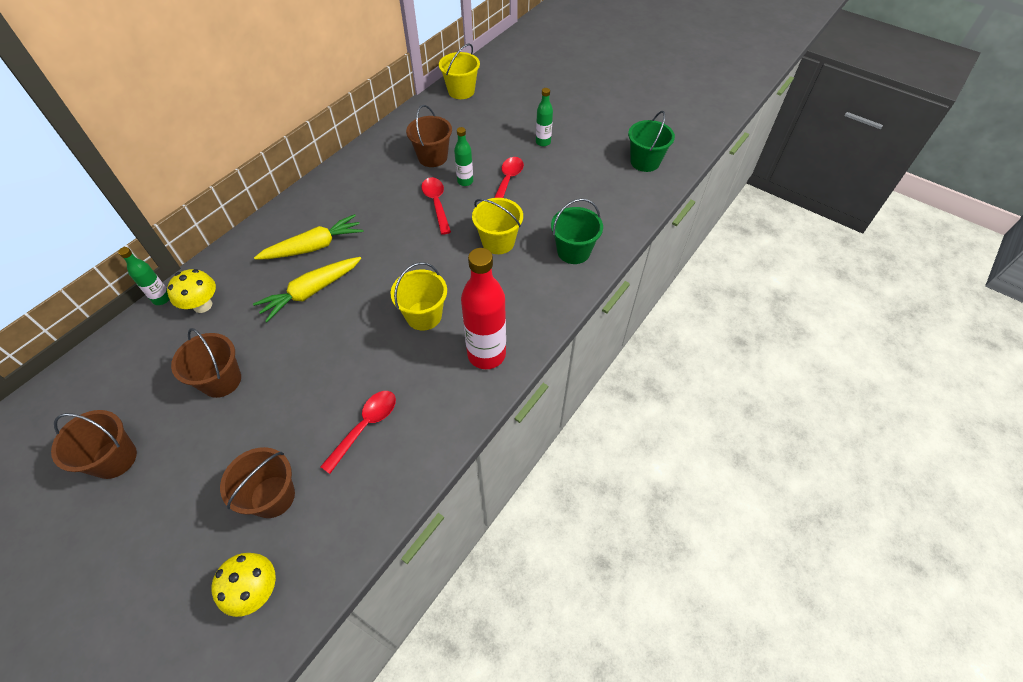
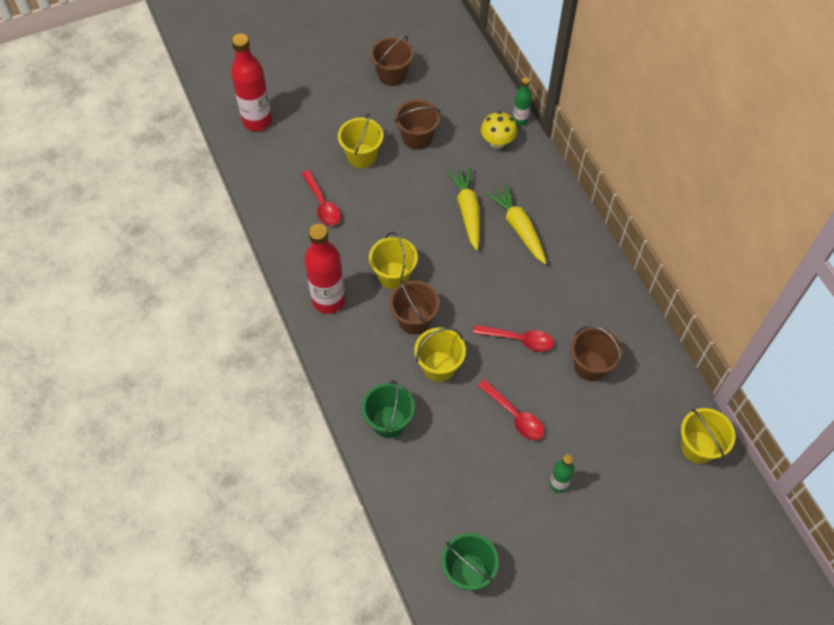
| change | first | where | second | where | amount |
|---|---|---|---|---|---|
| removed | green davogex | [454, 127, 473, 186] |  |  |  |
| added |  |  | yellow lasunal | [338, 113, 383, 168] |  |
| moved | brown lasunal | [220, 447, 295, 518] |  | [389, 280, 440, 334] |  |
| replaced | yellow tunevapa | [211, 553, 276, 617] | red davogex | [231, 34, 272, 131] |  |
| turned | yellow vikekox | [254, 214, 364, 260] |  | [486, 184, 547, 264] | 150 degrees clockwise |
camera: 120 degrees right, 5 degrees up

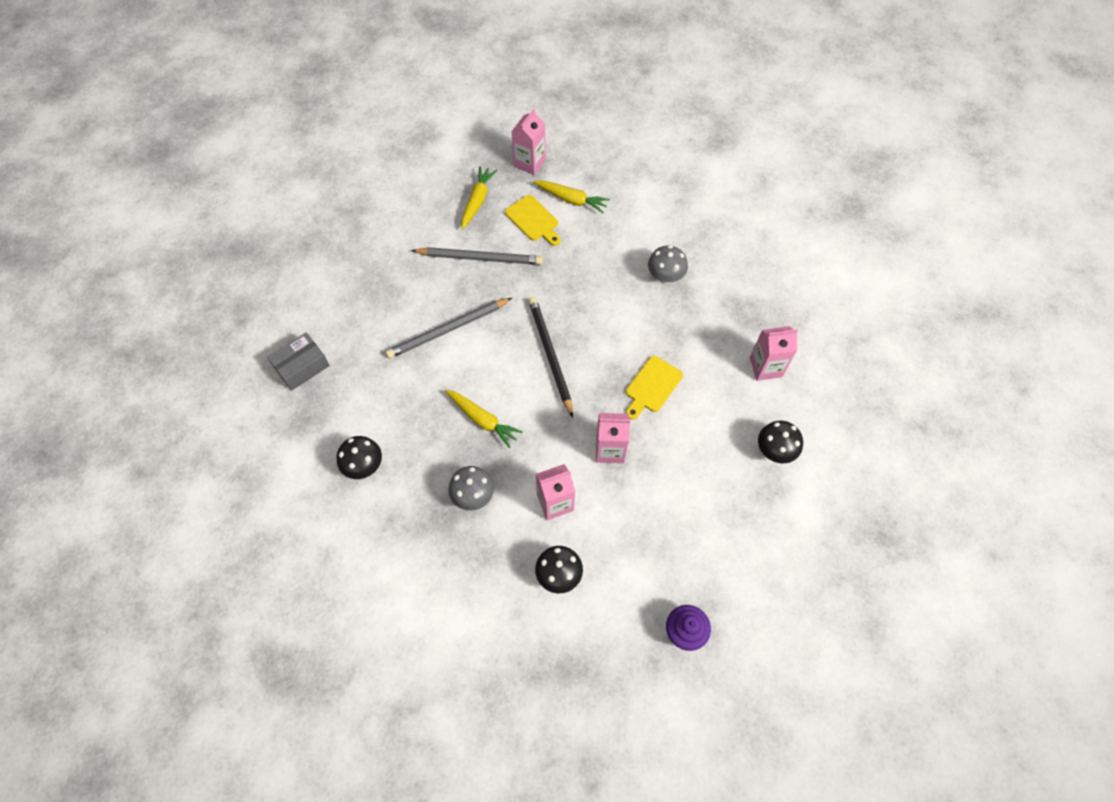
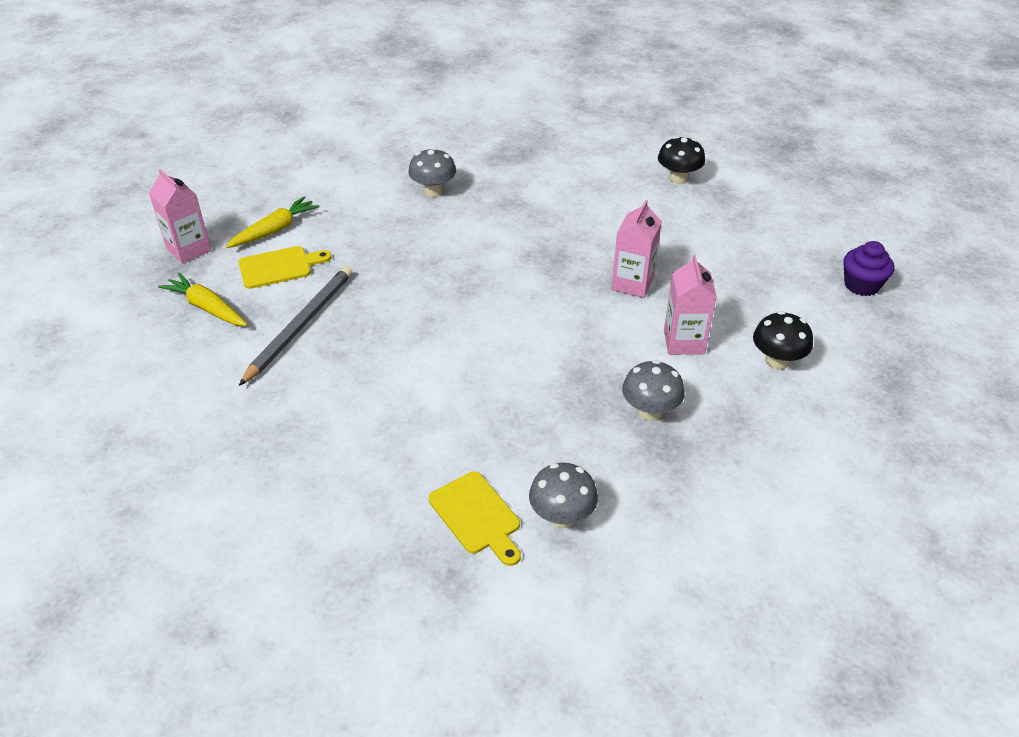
| change | first | where | second | where | amount |
|---|---|---|---|---|---|
| removed | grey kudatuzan | [267, 332, 330, 391] |  |  |  |
| removed | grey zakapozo | [386, 298, 512, 359] |  |  |  |
| removed | yellow vikekox | [445, 390, 523, 448] |  |  |  |
| removed | black zakapozo | [528, 297, 573, 418] |  |  |  |
| removed | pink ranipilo | [750, 326, 798, 381] |  |  |  |
| moved | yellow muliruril | [626, 356, 683, 420] |  | [429, 471, 521, 566] |  |
| recoloured | black tunevapa | [336, 436, 382, 479] | grey tunevapa | [529, 463, 598, 528] |  |
camera: 70 degrees left, 20 degrees down

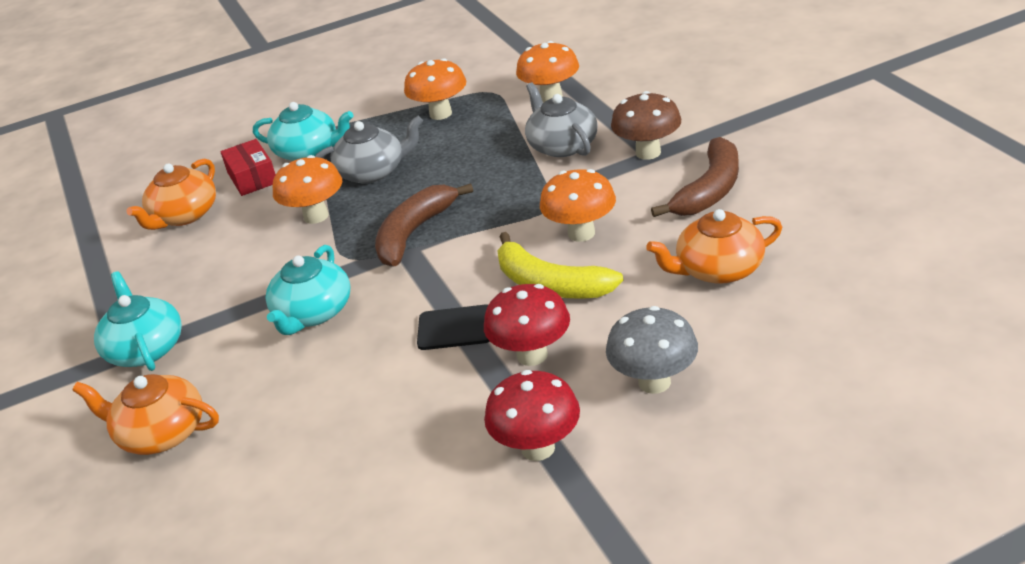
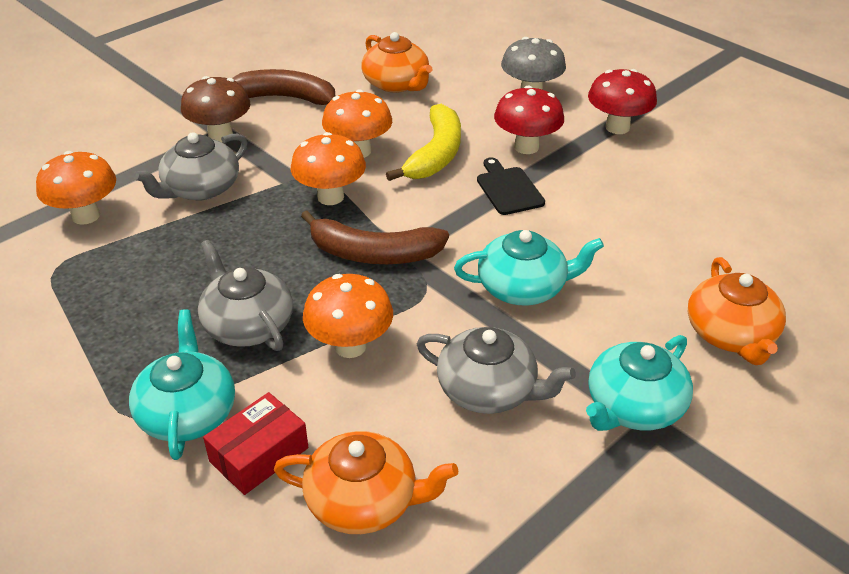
| change | first | where | second | where | amount |
|---|---|---|---|---|---|
| added |  |  | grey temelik | [417, 327, 576, 414] |  |
| moved | orange tunevapa | [404, 58, 466, 120] |  | [291, 132, 366, 205] |  |
camera: 115 degrees left, 5 degrees up

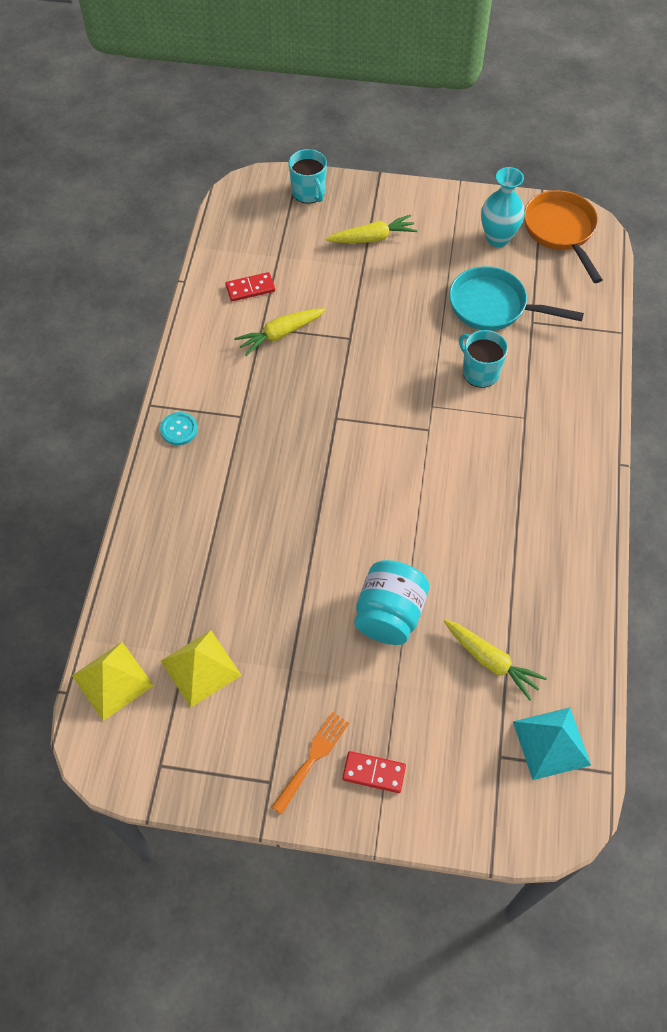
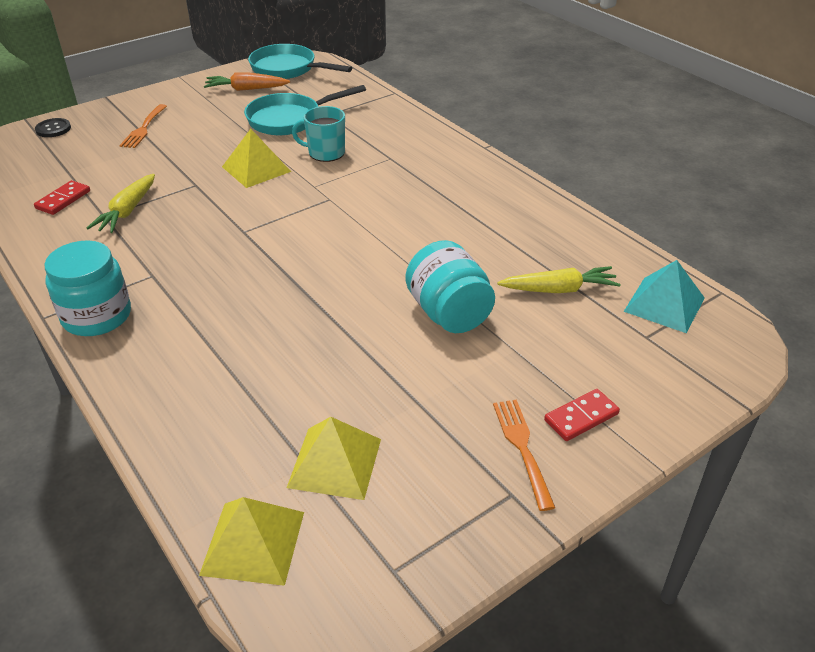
| change | first | where | second | where | amount |
|---|---|---|---|---|---|
| added |  |  | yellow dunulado | [222, 129, 291, 188] |  |
| replaced | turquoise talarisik | [160, 412, 198, 445] | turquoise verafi | [44, 240, 131, 336] |  |
| replaced | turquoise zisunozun | [289, 149, 327, 204] | black talarisik | [35, 118, 71, 137] |  |
| replaced | yellow vikekox | [326, 215, 417, 243] | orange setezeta | [119, 104, 167, 148] |  |
| replaced | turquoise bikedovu | [481, 167, 525, 247] | orange vikekox | [204, 72, 290, 91] |  |
| recoloured | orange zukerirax | [524, 190, 602, 283] | turquoise zukerirax | [248, 44, 352, 79] |  |
camera: 45 degrees left, 20 degrees down

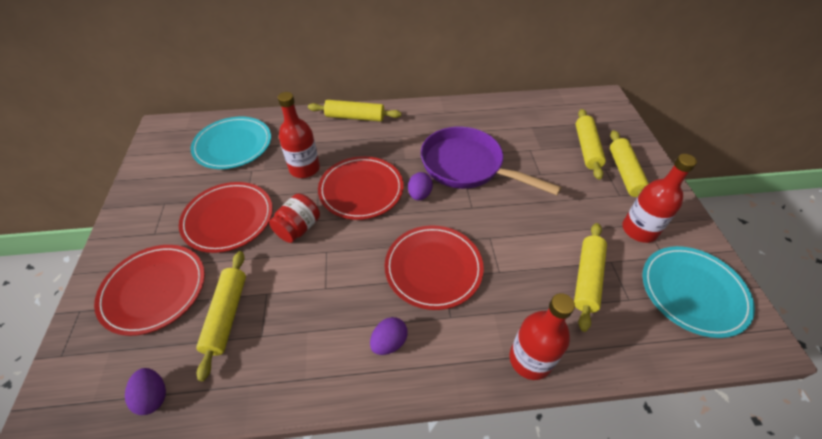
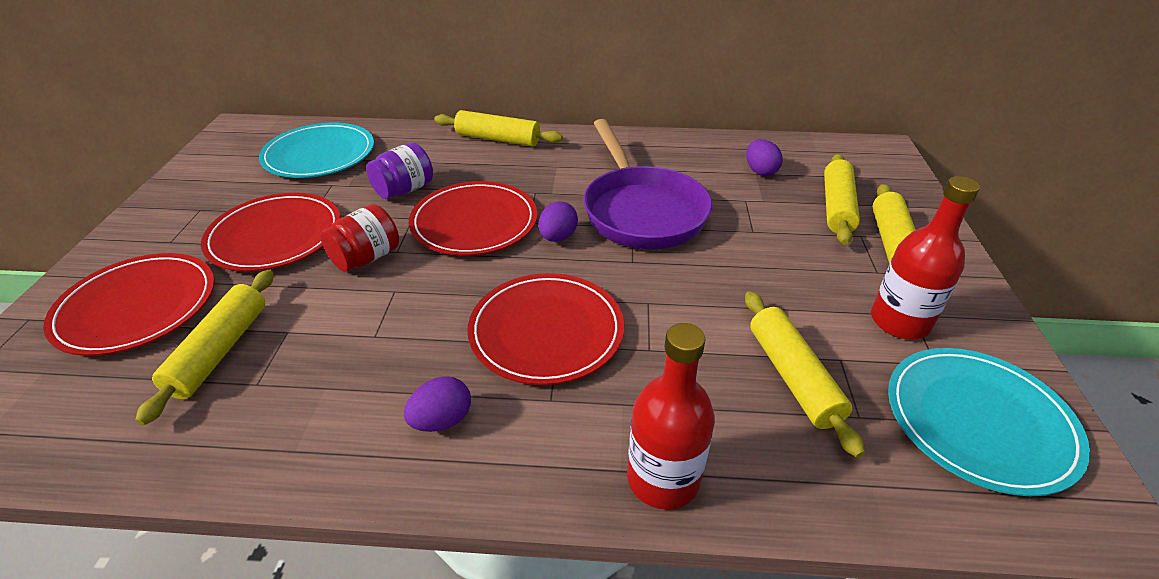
| change | first | where | second | where | amount |
|---|---|---|---|---|---|
| moved | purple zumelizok | [125, 368, 166, 415] |  | [746, 139, 783, 176] |  |
| replaced | red davogex | [278, 92, 320, 178] | purple verafi | [366, 142, 433, 199] |  |
| turned | purple zukerirax | [421, 127, 562, 195] |  | [583, 119, 712, 249] | 150 degrees counterclockwise |
| turned | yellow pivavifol | [574, 223, 607, 332] |  | [745, 291, 865, 458] | 45 degrees counterclockwise |
camera: 10 degrees right, 10 degrees down

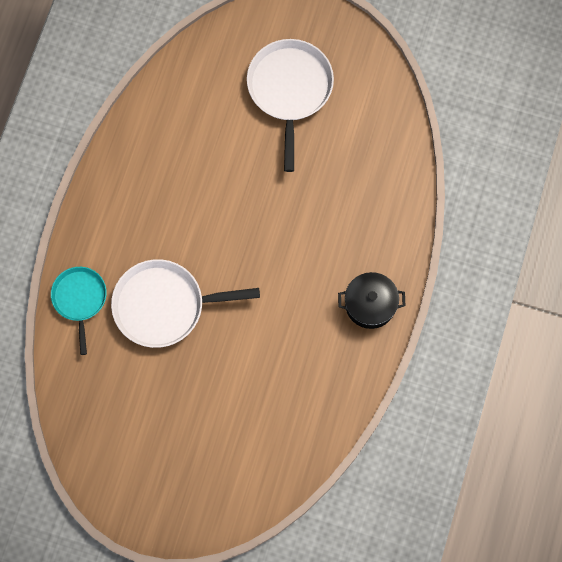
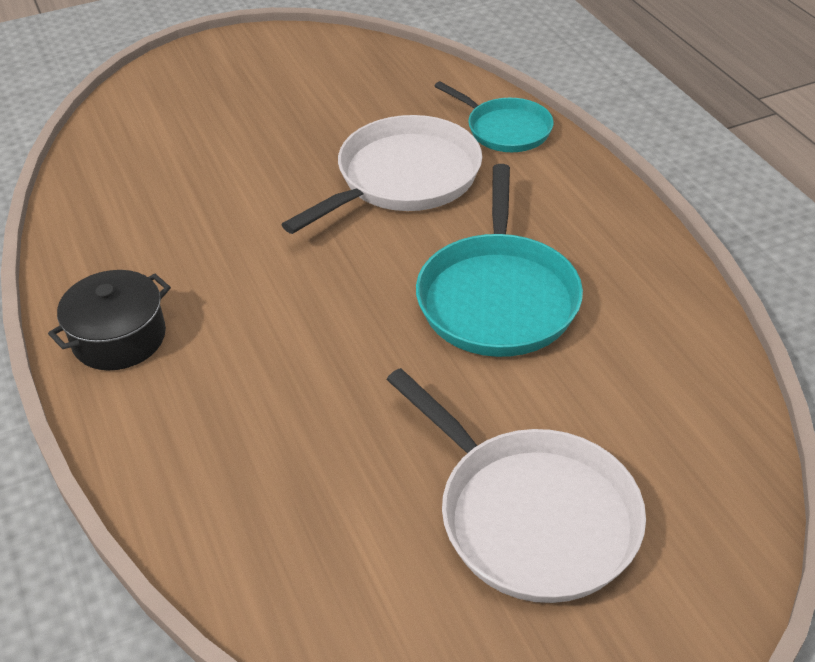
| change | first | where | second | where | amount |
|---|---|---|---|---|---|
| added |  |  | turquoise zukerirax | [416, 164, 583, 357] |  |
camera: 140 degrees right, 30 degrees down

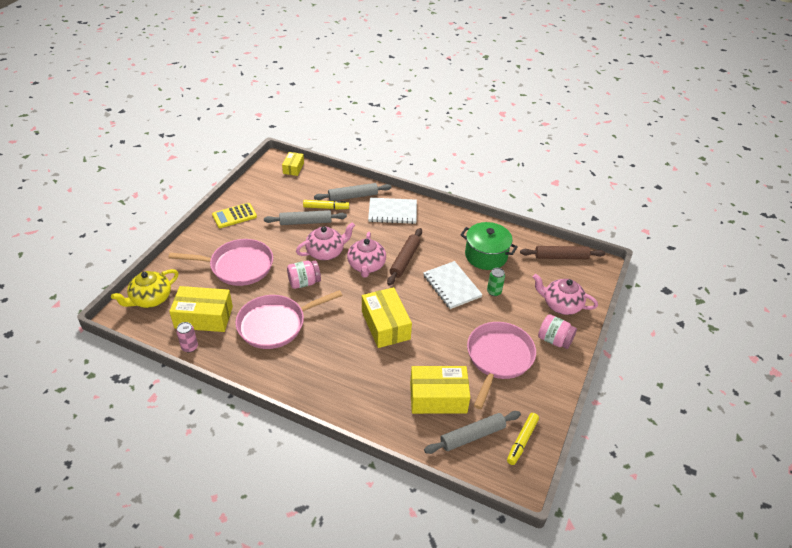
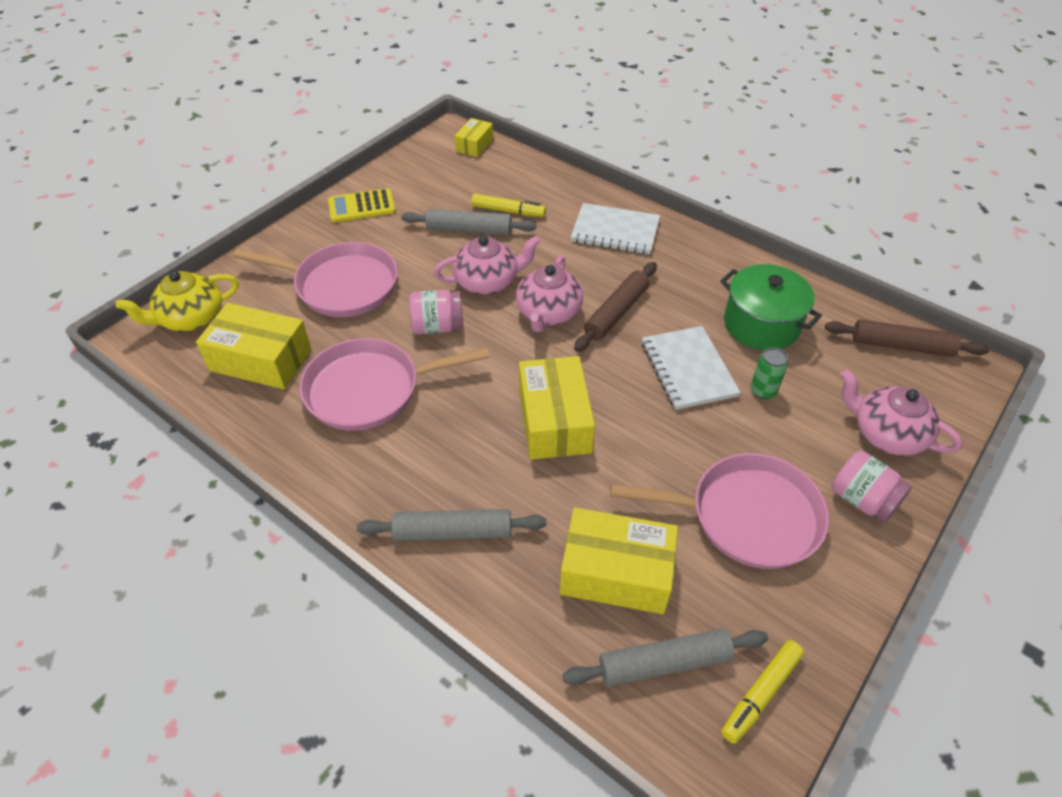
| change | first | where | second | where | amount |
|---|---|---|---|---|---|
| removed | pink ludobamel | [176, 322, 198, 352] |  |  |  |
| moved | grey pivavifol | [314, 183, 392, 201] |  | [357, 509, 547, 541] |  |
| turned | pink zukerirax | [467, 322, 536, 409] |  | [610, 453, 829, 569] | 60 degrees clockwise |
camera: 15 degrees right, 5 degrees up

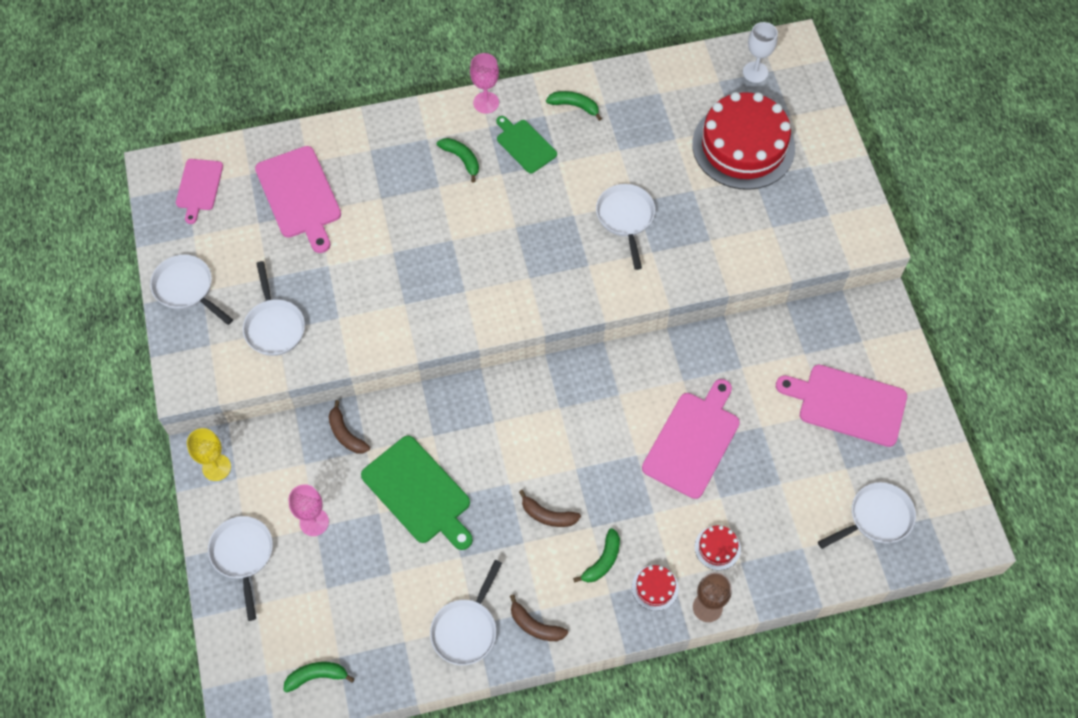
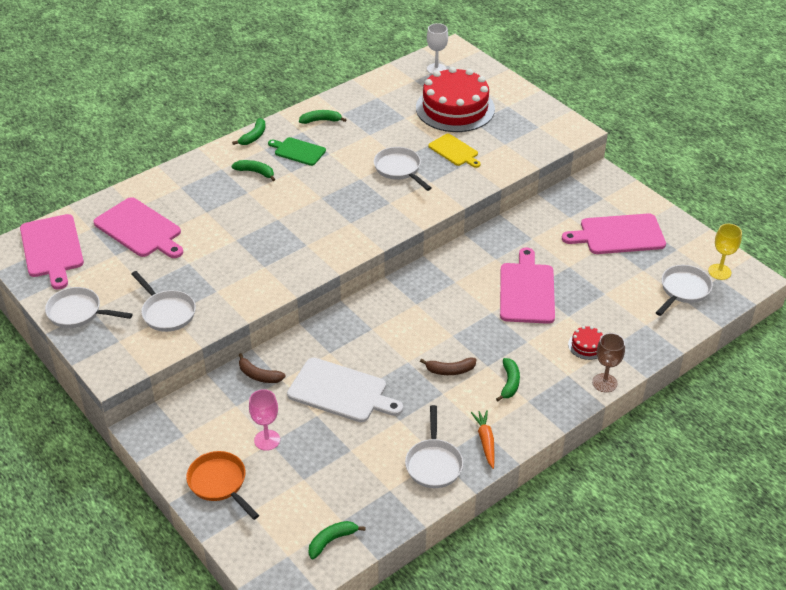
| change | first | where | second | where | amount |
|---|---|---|---|---|---|
| removed | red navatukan | [632, 565, 679, 611] |  |  |  |
| added |  |  | yellow muliruril | [428, 134, 481, 168] |  |
| moved | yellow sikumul | [187, 428, 231, 481] |  | [708, 224, 742, 280] |  |
| replaced | pink sikumul | [470, 53, 499, 114] | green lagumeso | [232, 118, 265, 145] |  |
| replaced | brown lagumeso | [510, 594, 568, 641] | orange vikekox | [471, 410, 495, 469] |  |
| recoloured | white zukerirax | [208, 516, 273, 621] | orange zukerirax | [186, 451, 259, 520] |  |
| recoloured | green muliruril | [361, 436, 473, 550] | white muliruril | [287, 358, 403, 422] |  |
| resized | pink muliruril | [176, 159, 223, 224] |  | [20, 214, 84, 289] | x1.65 |
camera: 25 degrees left, 20 degrees down

